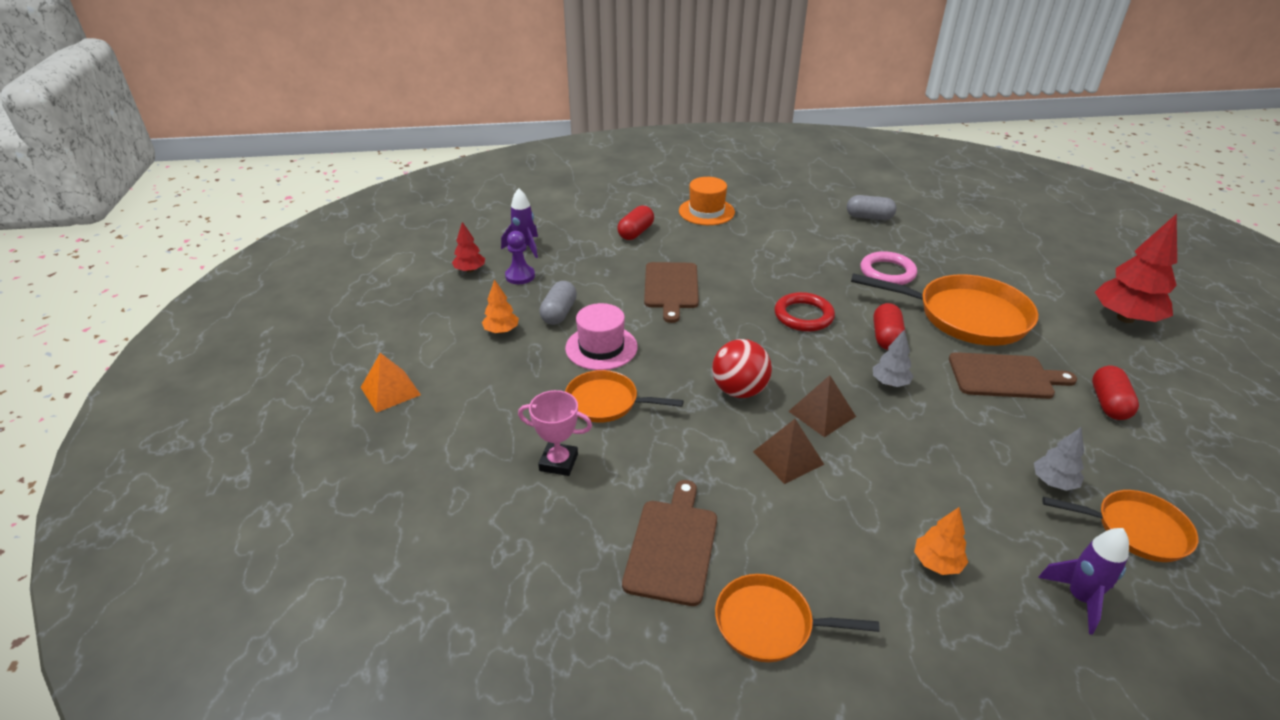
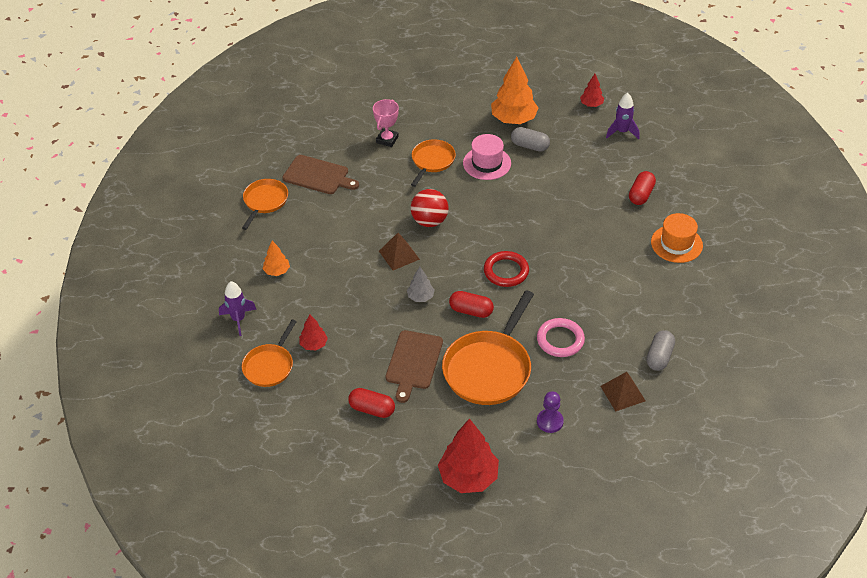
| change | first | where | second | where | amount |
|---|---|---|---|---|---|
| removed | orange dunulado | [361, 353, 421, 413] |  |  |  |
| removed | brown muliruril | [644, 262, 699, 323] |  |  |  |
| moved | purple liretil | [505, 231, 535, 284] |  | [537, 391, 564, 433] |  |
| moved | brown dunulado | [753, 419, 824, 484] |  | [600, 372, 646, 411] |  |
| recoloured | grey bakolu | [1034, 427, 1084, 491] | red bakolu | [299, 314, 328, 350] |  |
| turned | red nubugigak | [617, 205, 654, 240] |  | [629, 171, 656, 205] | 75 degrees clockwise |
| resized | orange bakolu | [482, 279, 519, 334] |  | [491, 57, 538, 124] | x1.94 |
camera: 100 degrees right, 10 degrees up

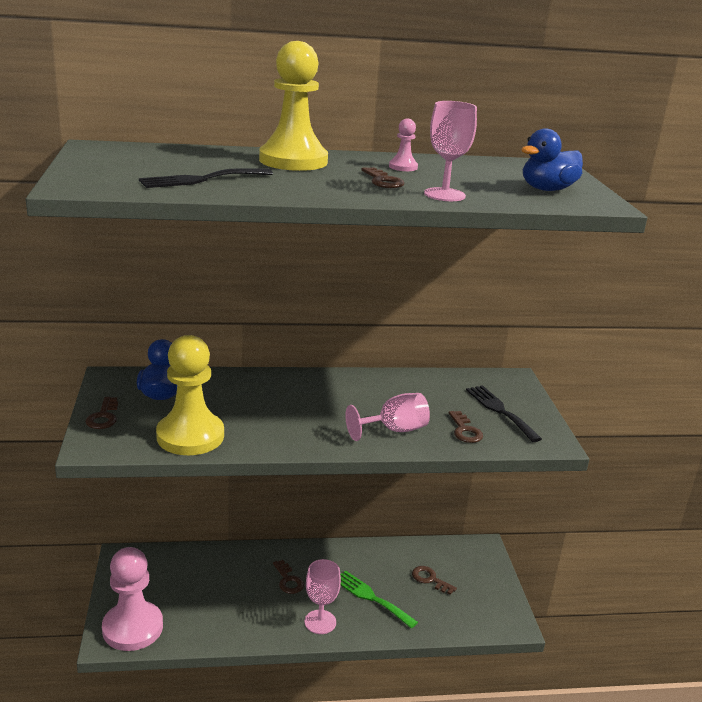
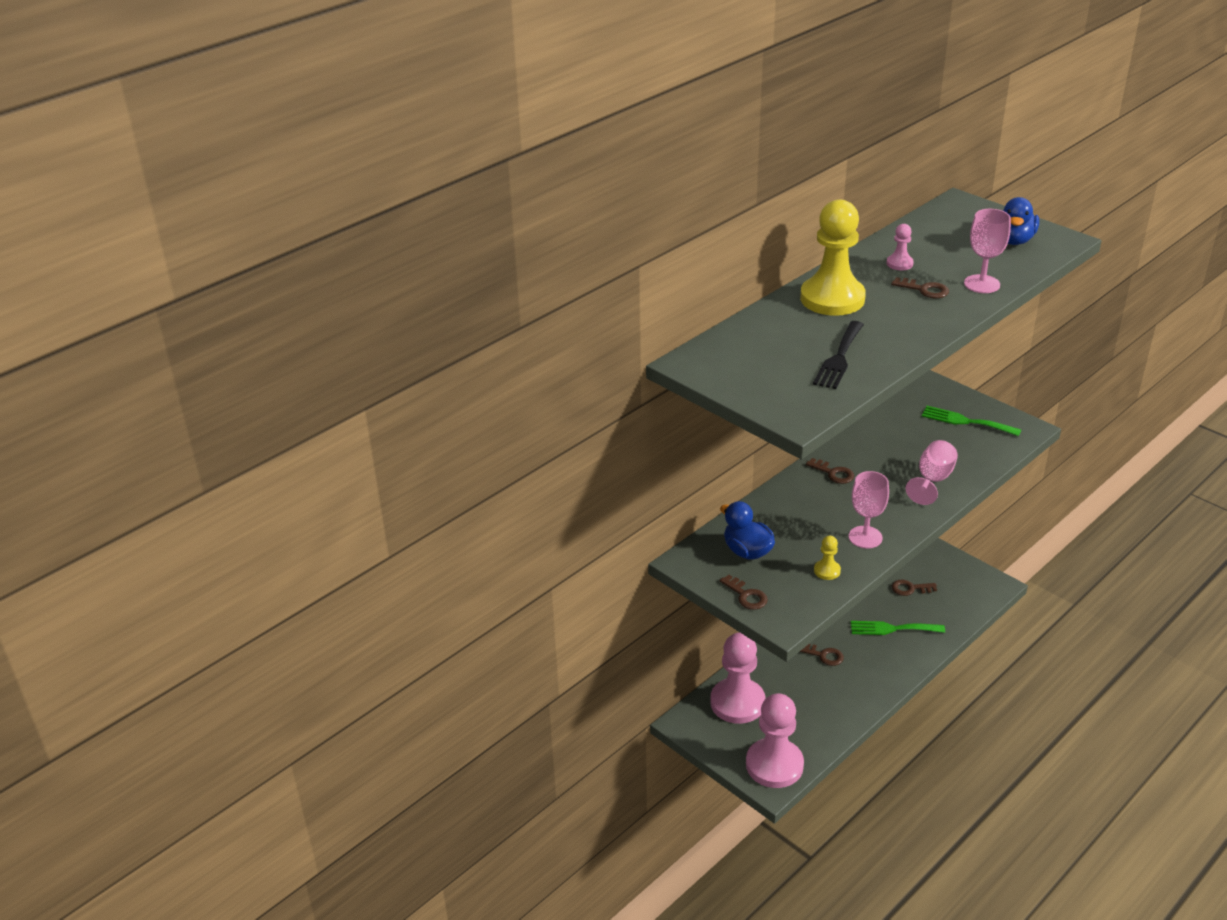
| change | first | where | second | where | amount |
|---|---|---|---|---|---|
| added |  |  | pink liretil | [710, 632, 765, 724] |  |
| moved | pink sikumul | [304, 559, 341, 634] |  | [849, 471, 889, 548] |  |
| moved | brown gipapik | [449, 411, 483, 443] |  | [806, 458, 854, 484] |  |
| recoloured | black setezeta | [466, 385, 542, 442] | green setezeta | [922, 406, 1021, 436] |  |
| resized | yellow liretil | [156, 335, 224, 455] |  | [814, 536, 841, 580] | x0.43 |
camera: 35 degrees left, 10 degrees up

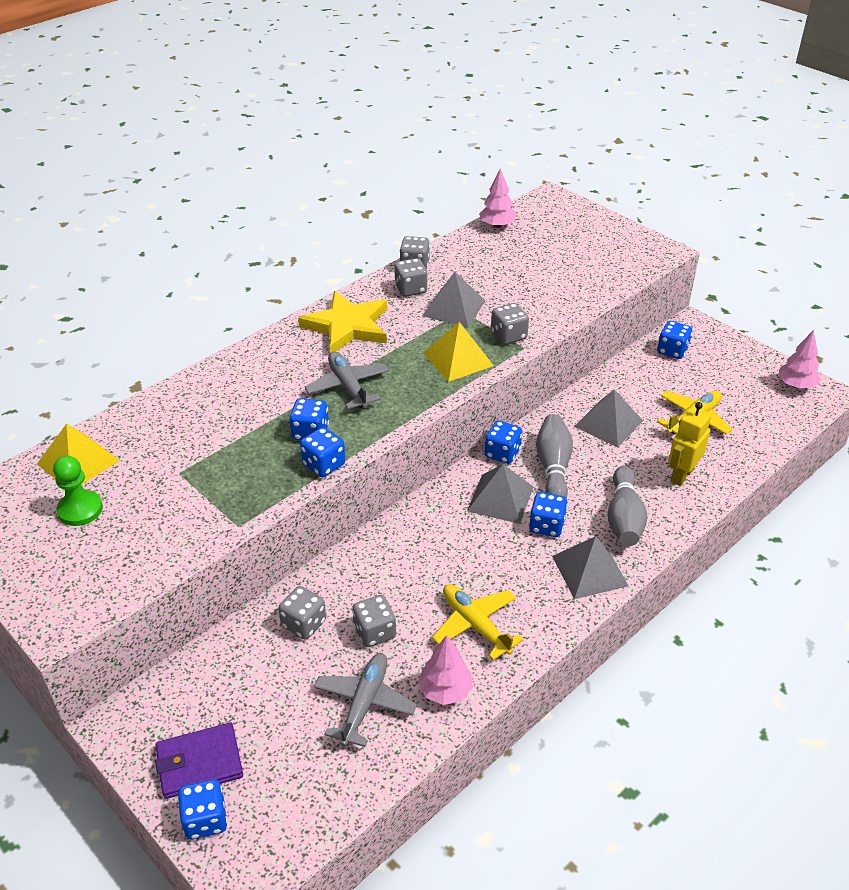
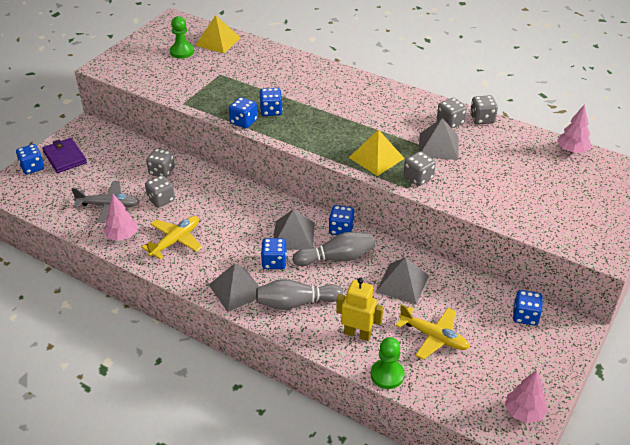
| change | first | where | second | where | amount |
|---|---|---|---|---|---|
| removed | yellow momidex | [298, 291, 387, 353] |  |  |  |
| removed | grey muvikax | [305, 351, 389, 409] |  |  |  |
| added |  |  | green liretil | [371, 337, 405, 389] |  |
camera: 75 degrees right, 0 degrees up

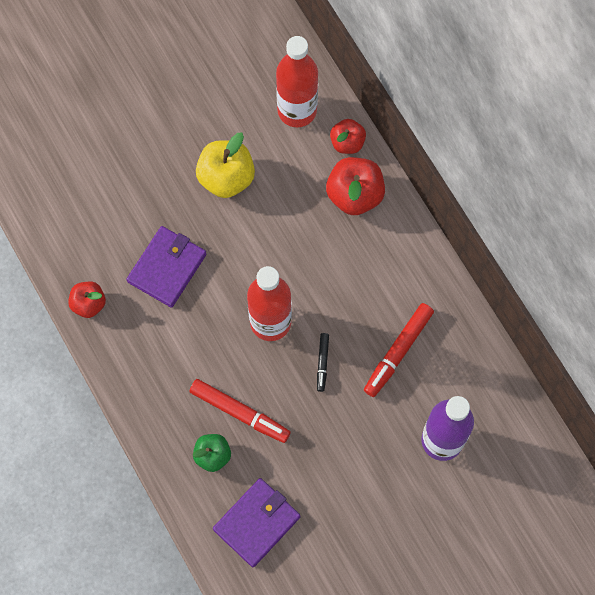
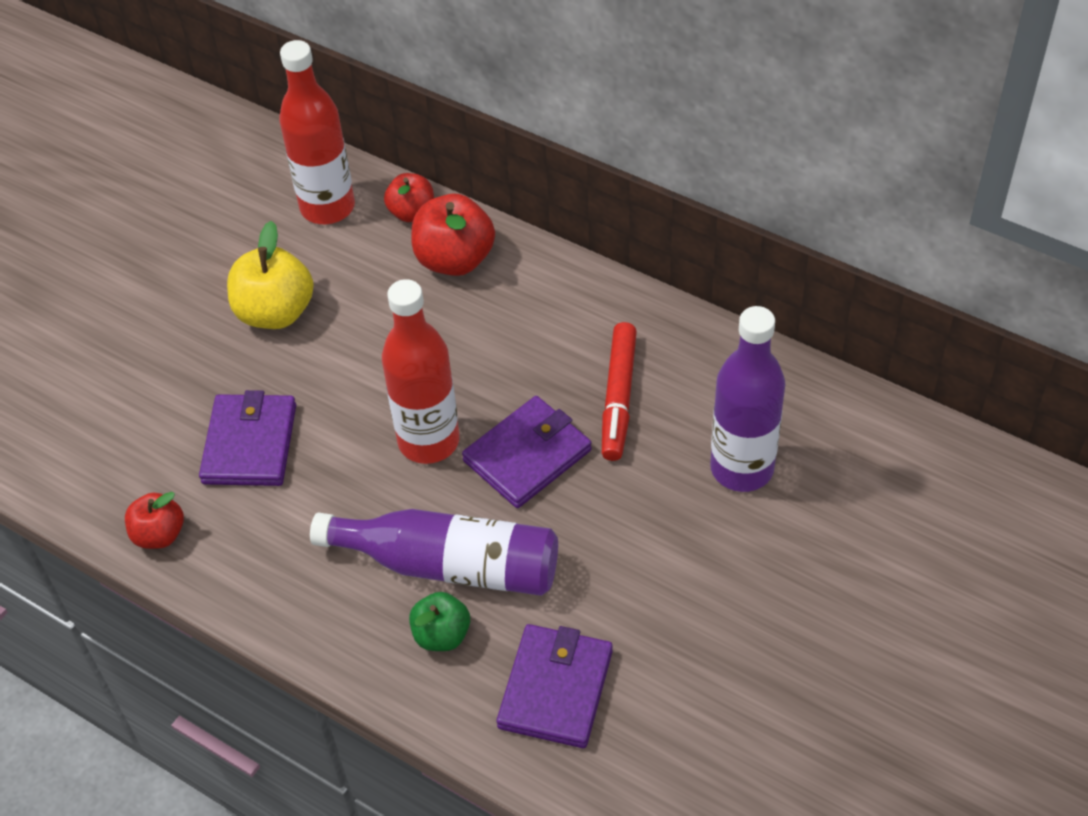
| change | first | where | second | where | amount |
|---|---|---|---|---|---|
| replaced | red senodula | [189, 379, 291, 443] | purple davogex | [310, 509, 558, 596] |  |
| replaced | black senodula | [317, 333, 329, 392] | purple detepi | [462, 396, 592, 508] |  |
camera: 25 degrees left, 20 degrees down

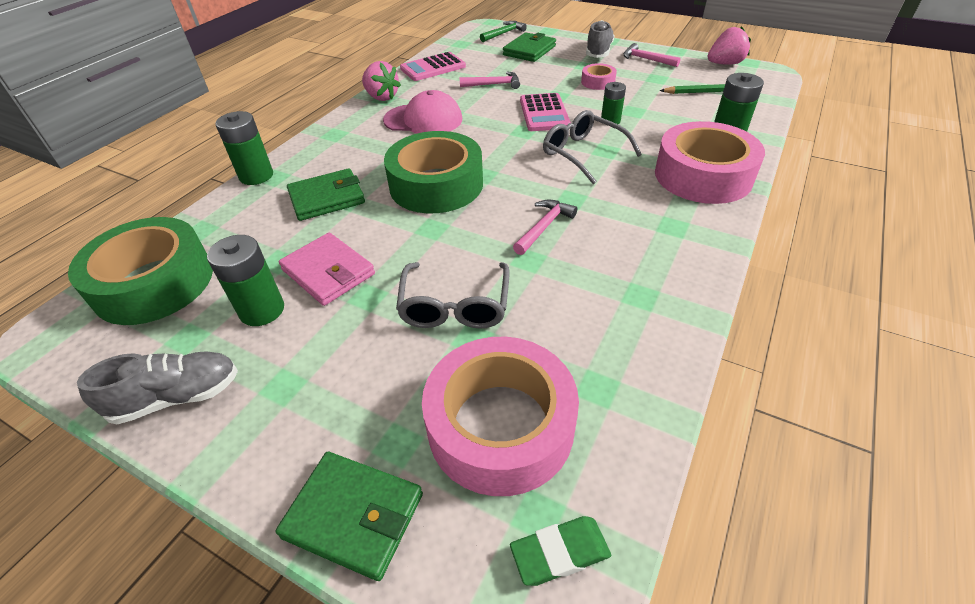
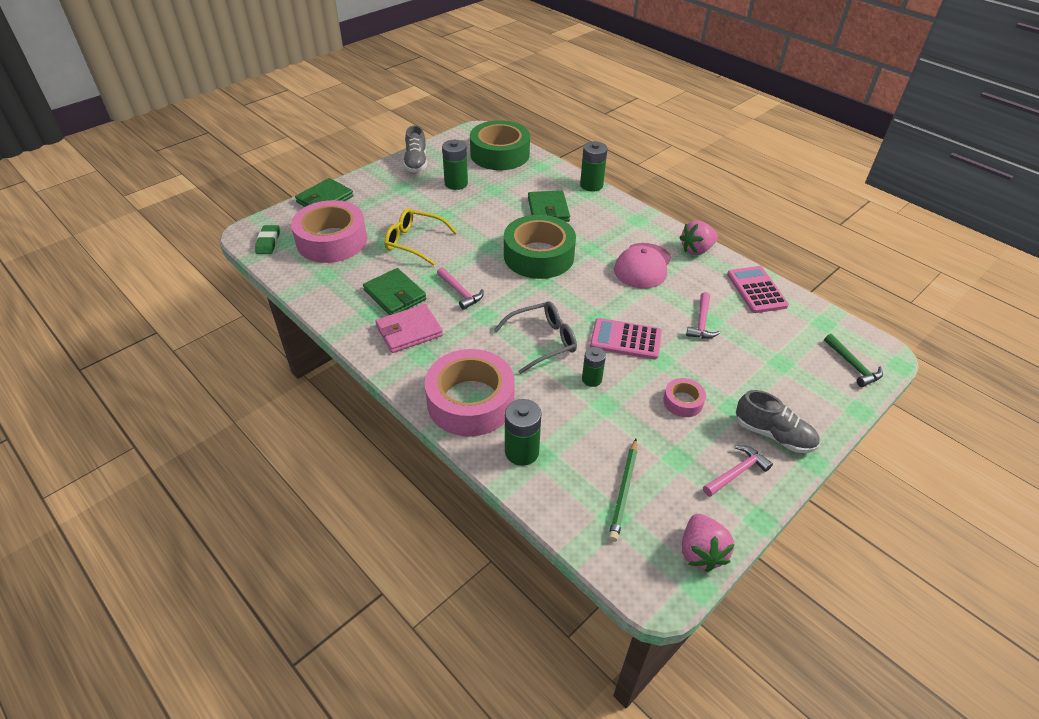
| change | first | where | second | where | amount |
|---|---|---|---|---|---|
| moved | pink detepi | [279, 233, 375, 306] |  | [375, 304, 443, 353] |  |
| moved | green detepi | [503, 32, 556, 62] |  | [363, 268, 426, 315] |  |
| recoloured | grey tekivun | [396, 262, 510, 329] | yellow tekivun | [384, 208, 458, 266] |  |
camera: 105 degrees right, 0 degrees up

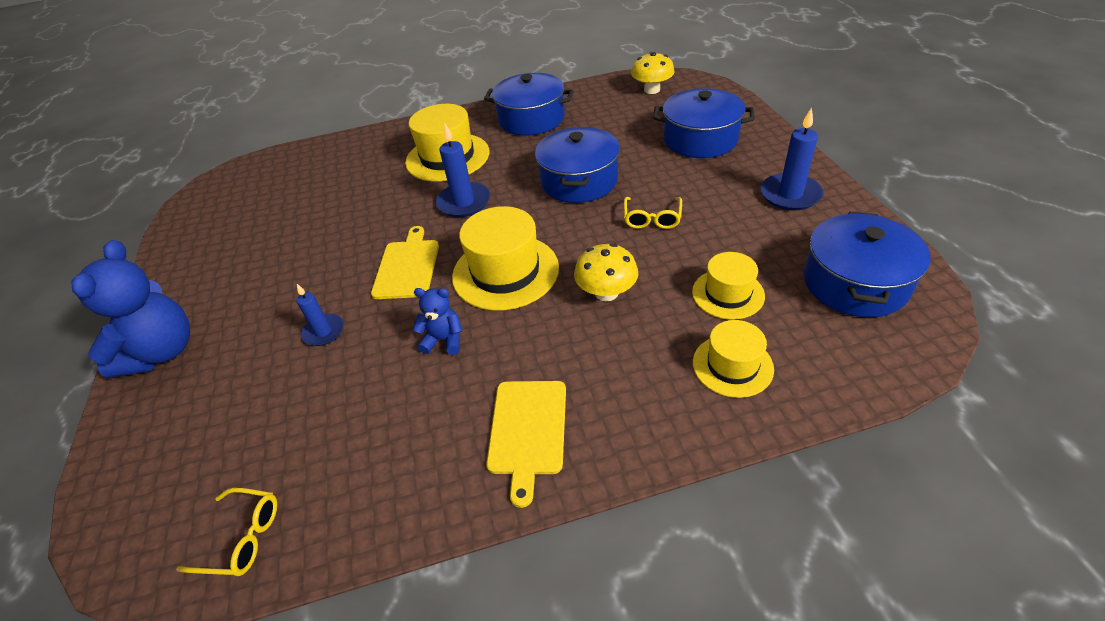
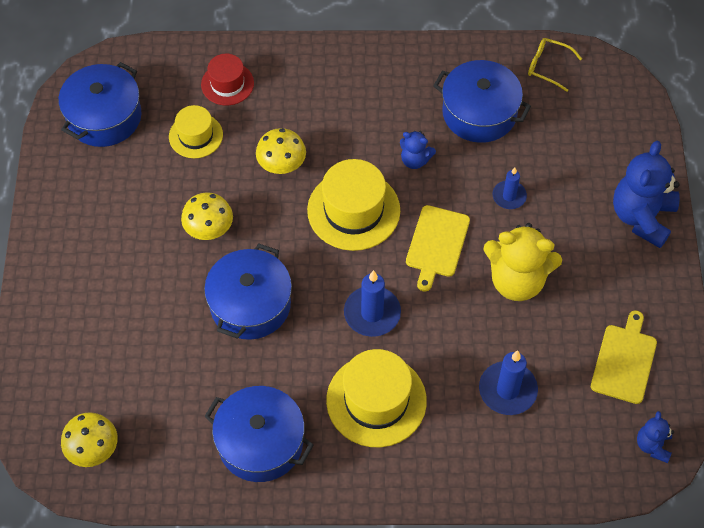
| change | first | where | second | where | amount |
|---|---|---|---|---|---|
| added |  |  | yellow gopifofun | [483, 223, 562, 301] |  |
| added |  |  | blue gopifofun | [637, 411, 674, 463] |  |
| moved | yellow muliruril | [486, 381, 566, 508] |  | [591, 310, 657, 404] |  |
| moved | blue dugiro | [653, 88, 754, 158] |  | [433, 60, 531, 143] |  |
| moved | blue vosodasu | [761, 107, 823, 211] |  | [479, 350, 538, 415] |  |
| replaced | yellow tekivun | [624, 197, 682, 229] | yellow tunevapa | [181, 192, 233, 240] |  |
| recoloured | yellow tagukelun | [693, 320, 774, 398] | red tagukelun | [201, 54, 254, 105] |  |
camera: 170 degrees left, 15 degrees up

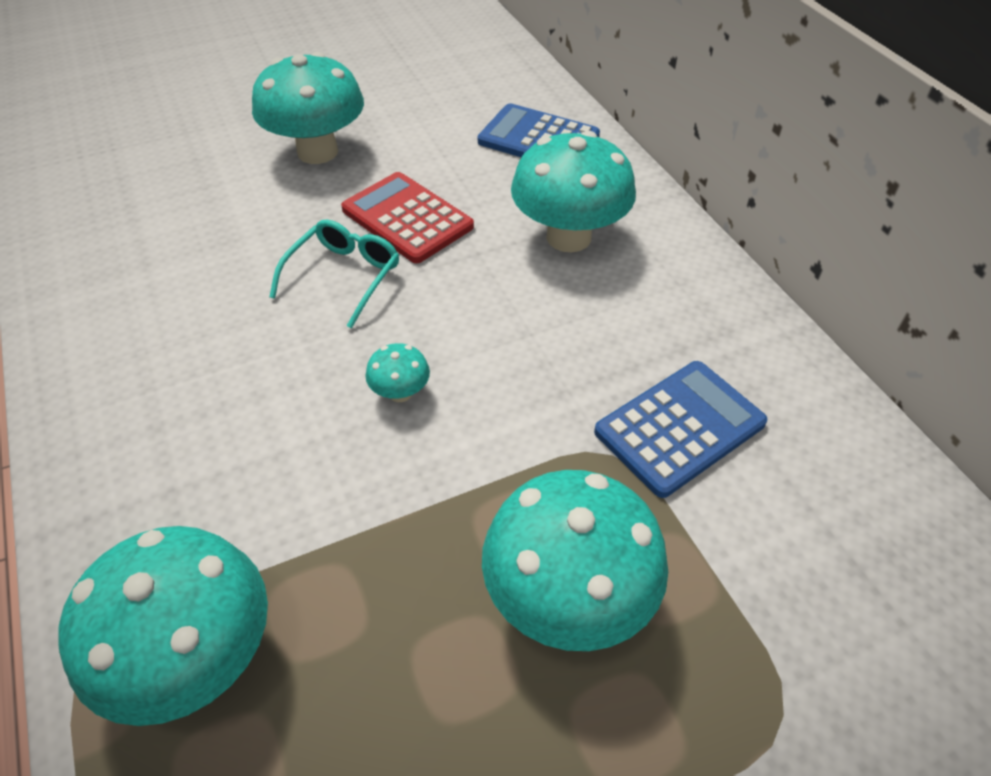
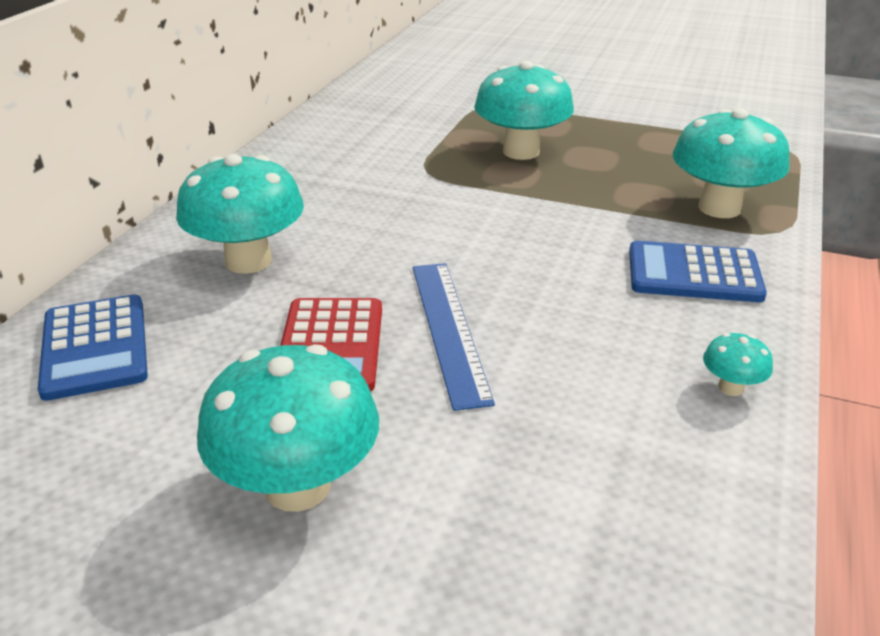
| change | first | where | second | where | amount |
|---|---|---|---|---|---|
| moved | turquoise tunevapa | [366, 343, 430, 402] |  | [703, 333, 773, 396] |  |
| moved | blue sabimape | [594, 361, 767, 498] |  | [629, 241, 767, 302] |  |
| replaced | turquoise tekivun | [269, 220, 399, 328] | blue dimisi | [413, 263, 495, 411] |  |
camera: 135 degrees left, 15 degrees down

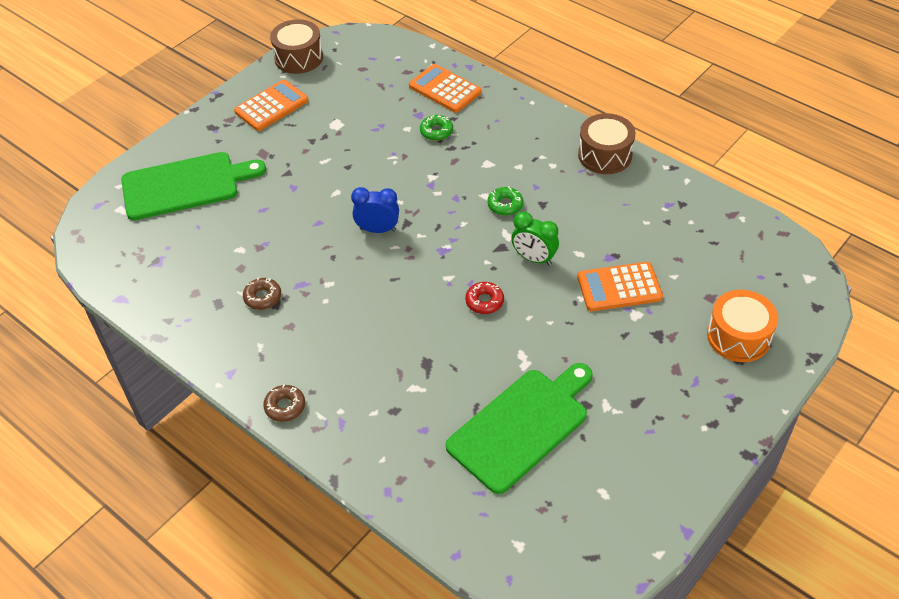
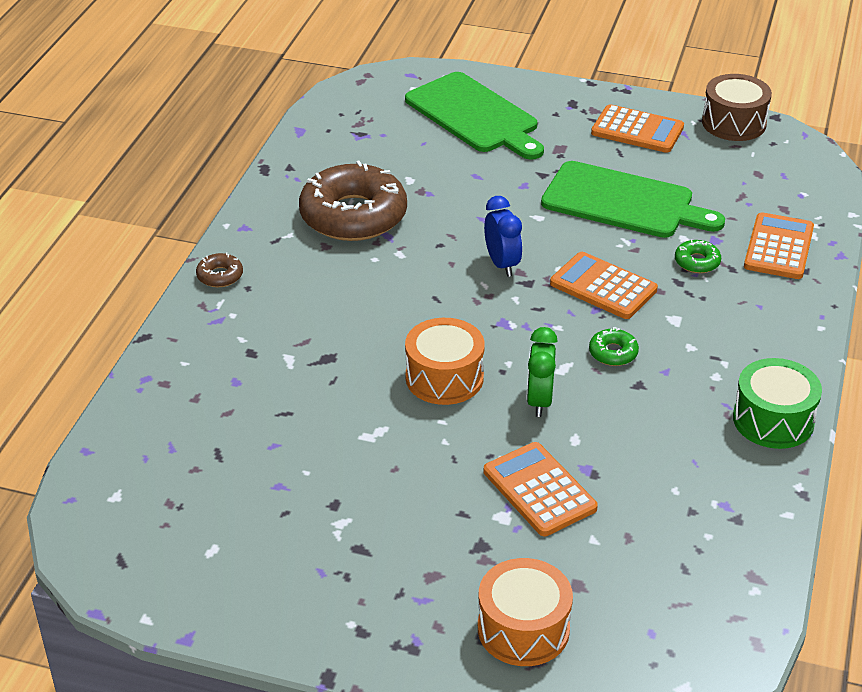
| change | first | where | second | where | amount |
|---|---|---|---|---|---|
| added |  |  | orange sabimape | [550, 252, 658, 319] |  |
| moved | green muliruril | [446, 363, 593, 494] |  | [541, 161, 725, 238] |  |
| replaced | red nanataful | [465, 282, 504, 314] | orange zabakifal | [405, 318, 485, 405] |  |
| recoloured | brown zabakifal | [578, 113, 635, 174] | green zabakifal | [733, 358, 822, 449] |  |
| resized | brown nanataful | [243, 278, 281, 310] |  | [299, 161, 407, 241] | x2.43 |
camera: 65 degrees right, 10 degrees down

